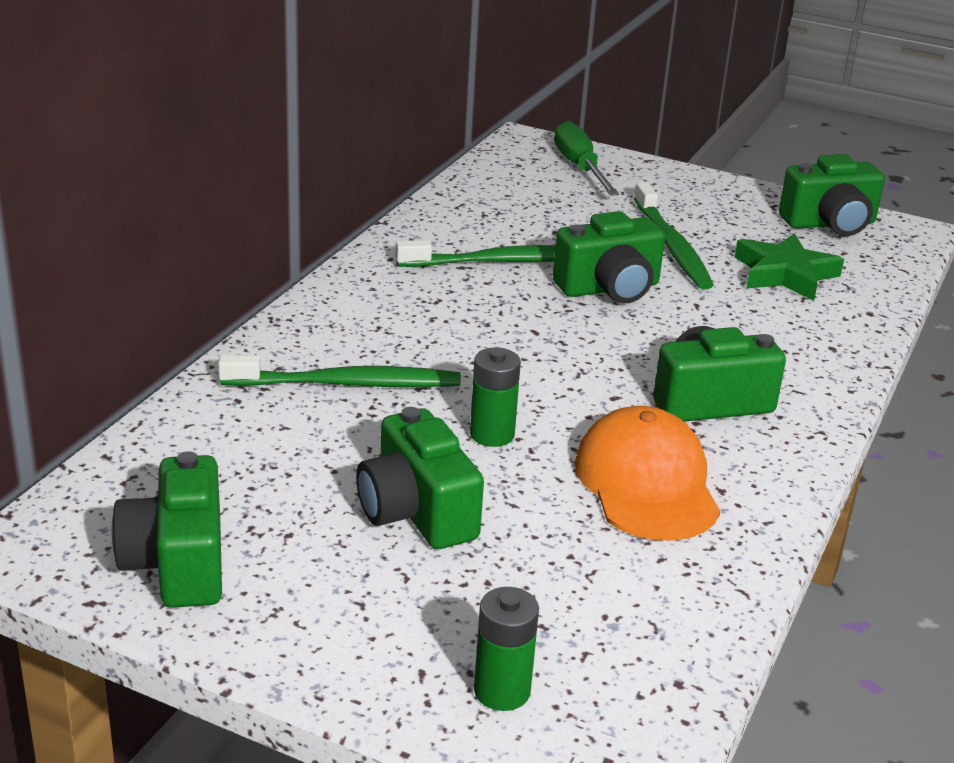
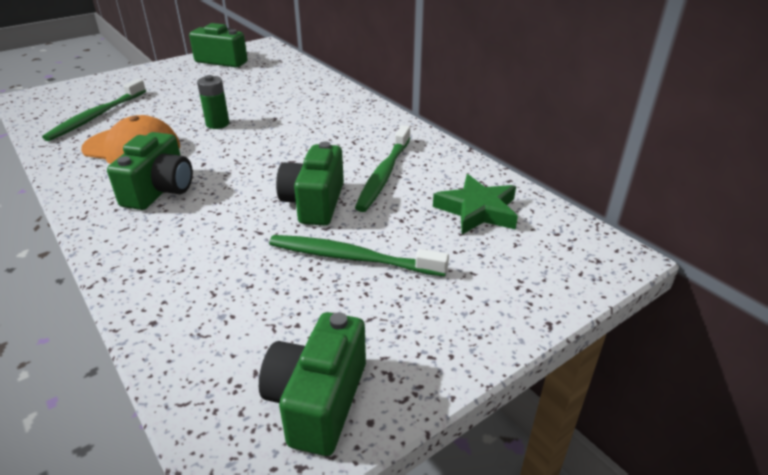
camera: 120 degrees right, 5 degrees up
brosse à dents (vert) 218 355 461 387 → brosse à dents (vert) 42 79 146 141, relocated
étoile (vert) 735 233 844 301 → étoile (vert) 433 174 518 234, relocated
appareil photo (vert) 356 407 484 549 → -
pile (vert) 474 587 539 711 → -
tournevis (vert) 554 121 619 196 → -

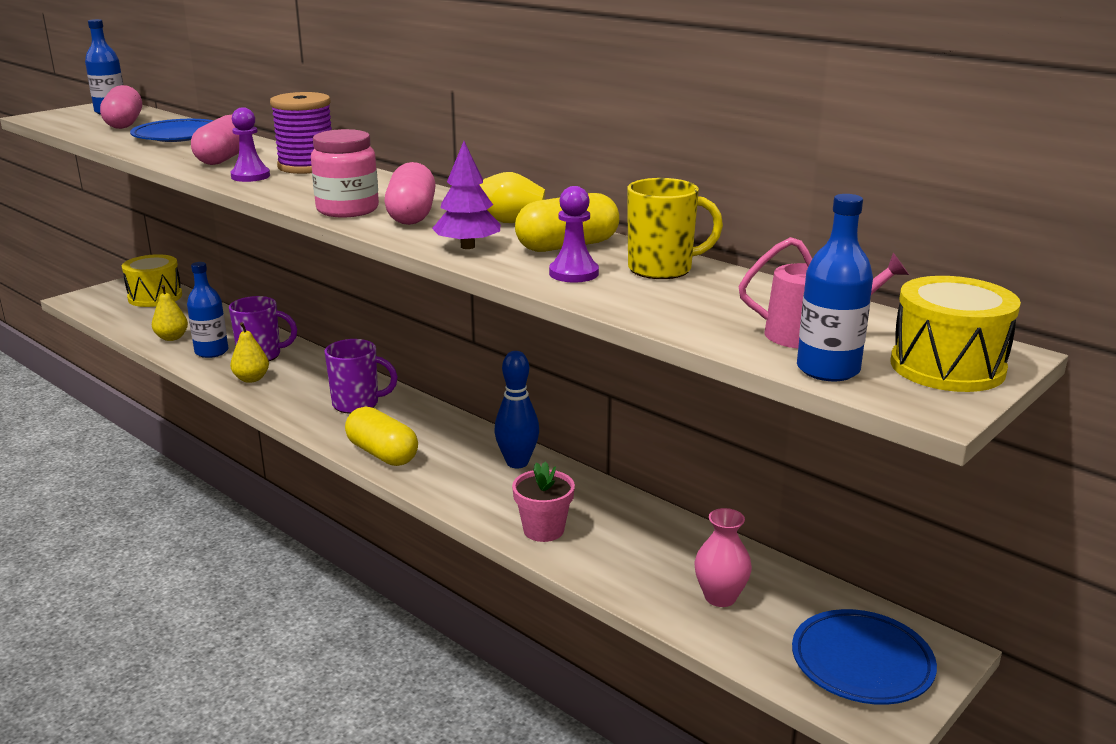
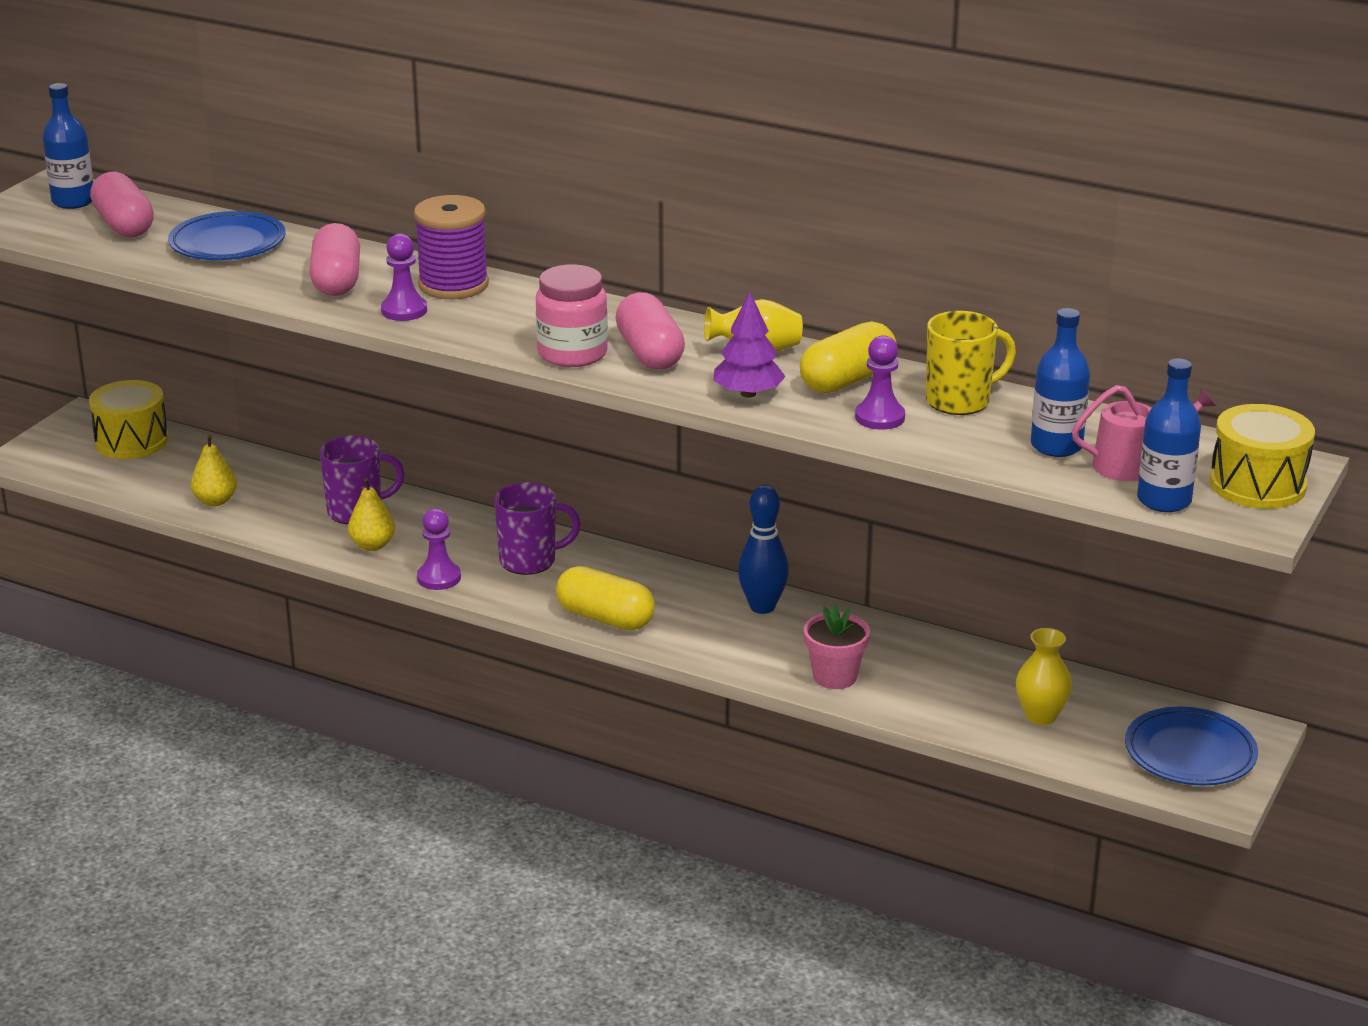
camera: 15 degrees left, 5 degrees up
- → pion (violet) 417 508 461 590
vase (rose) 694 508 752 607 → vase (jaune) 1016 628 1072 725
bouteille (bleu) 187 262 228 358 → bouteille (bleu) 1031 308 1090 457, relocated

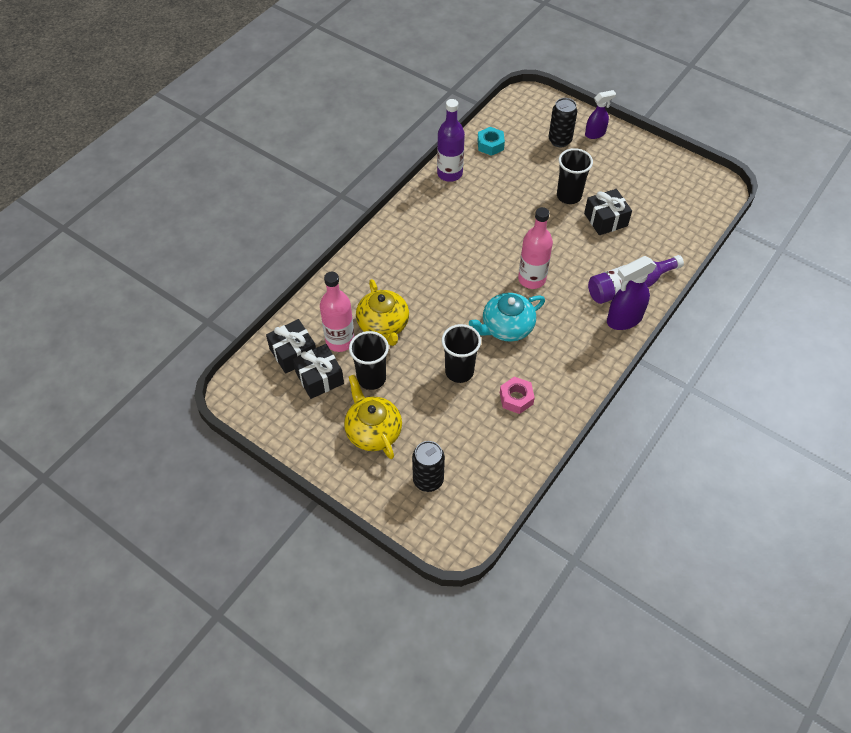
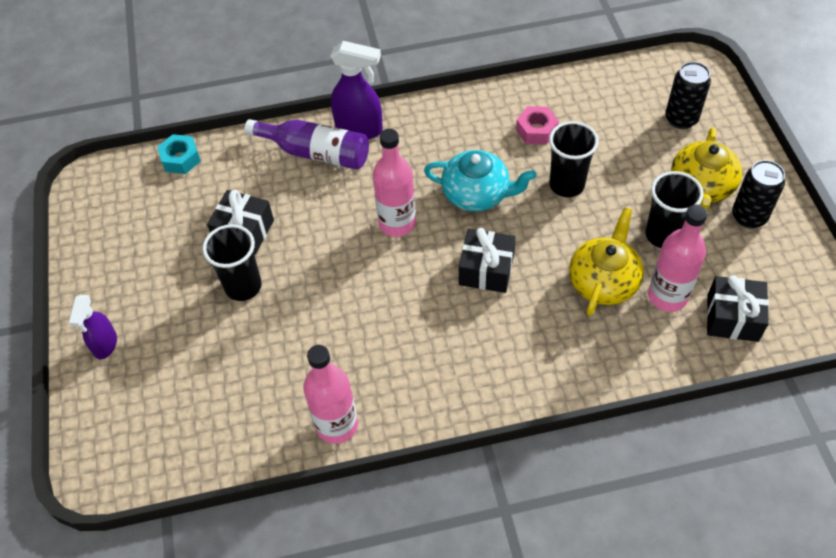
camera: 135 degrees left, 0 degrees up
vaporisateur (violet) 585 90 616 139 → vaporisateur (violet) 69 295 117 359, 105 degrees counterclockwise
écrou (turquoise) 477 127 505 156 → écrou (turquoise) 157 134 201 174, relocated
bouteille (violet) 437 99 465 182 → bouteille (rose) 303 345 358 444
cadeau (noir) 293 344 344 399 → cadeau (noir) 459 228 516 293, relocated
canette (noir) 549 98 577 147 → canette (noir) 732 160 785 228, relocated

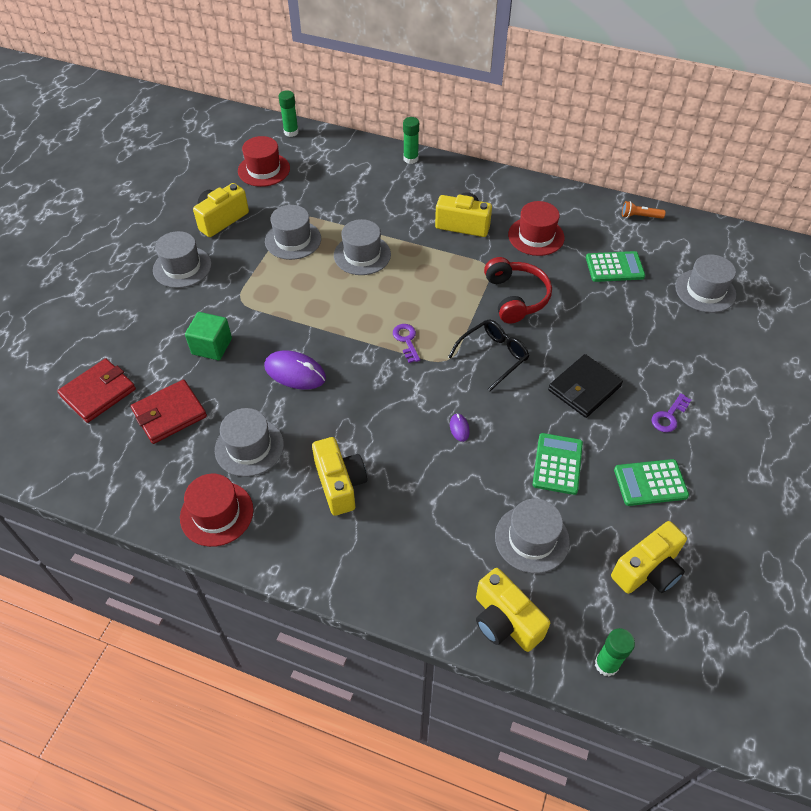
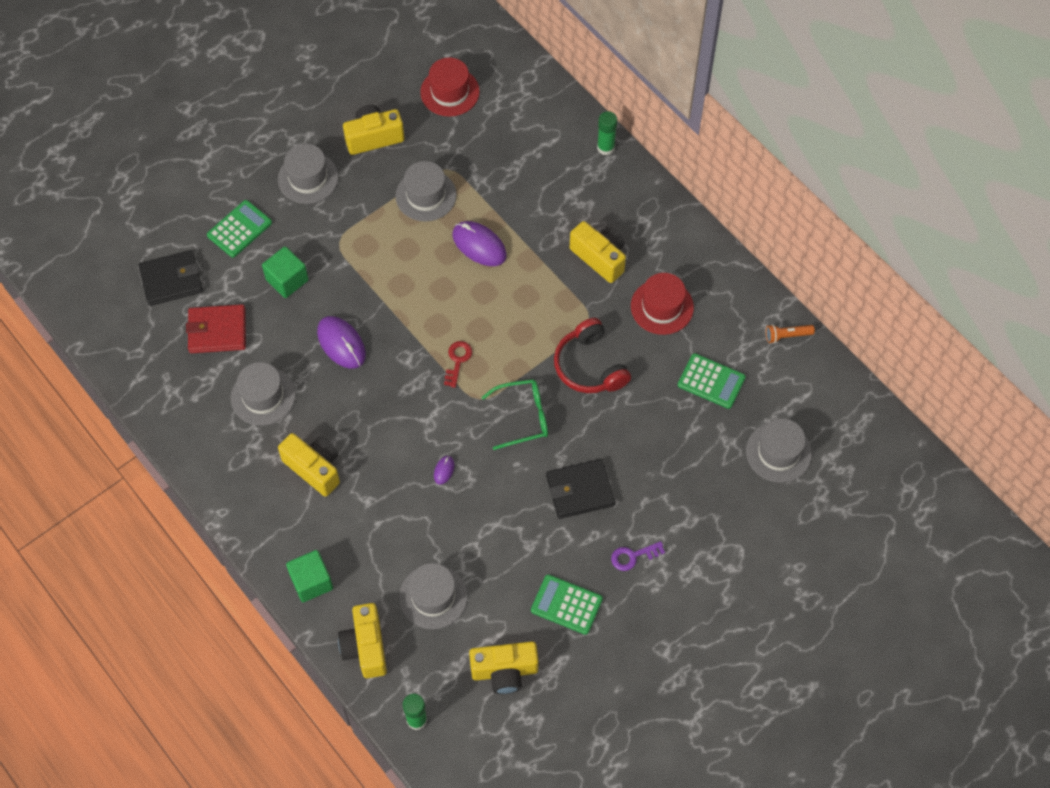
camera: 30 degrees right, 10 degrees up
portefeuille (rouge) 57 359 136 423 → portefeuille (noir) 139 250 203 306
calculatrice (vert) 533 433 583 495 → calculatrice (vert) 207 200 272 258, relocated
appareil photo (jaune) 312 437 367 516 → appareil photo (jaune) 278 433 340 497, 60 degrees counterclockwise
- → cube (vert) 286 550 333 602
clé (violet) 393 324 420 363 → clé (rouge) 444 341 472 388
chapeau (gris) 334 219 391 275 → souris (violet) 452 221 507 266
lunettes (noir) 448 320 529 392 → lunettes (vert) 481 379 548 450
casque audio (rouge) 484 257 552 324 → casque audio (rouge) 554 318 631 393, 135 degrees clockwise
lampe de poche (orange) 622 201 666 219 → lampe de poche (orange) 766 324 815 343, 45 degrees counterclockwise
chapeau (rouge) 180 474 254 547 → -
bâton de colle (vert) 279 90 299 137 → -

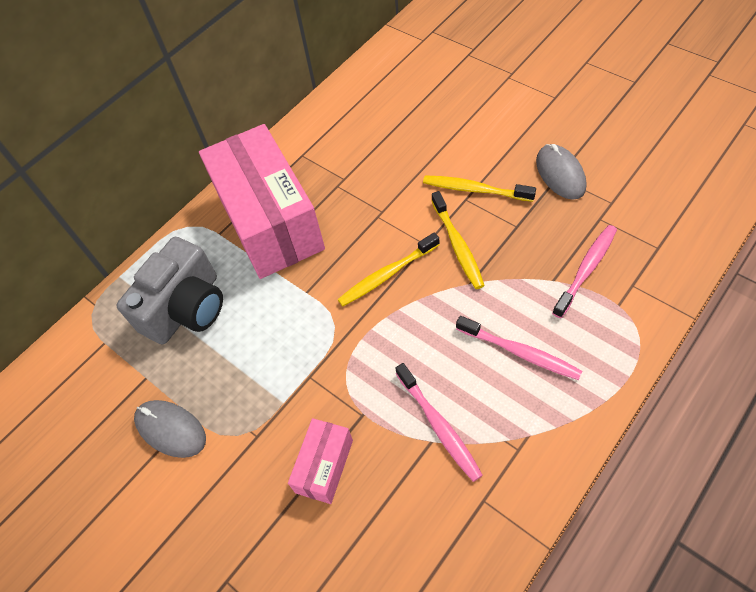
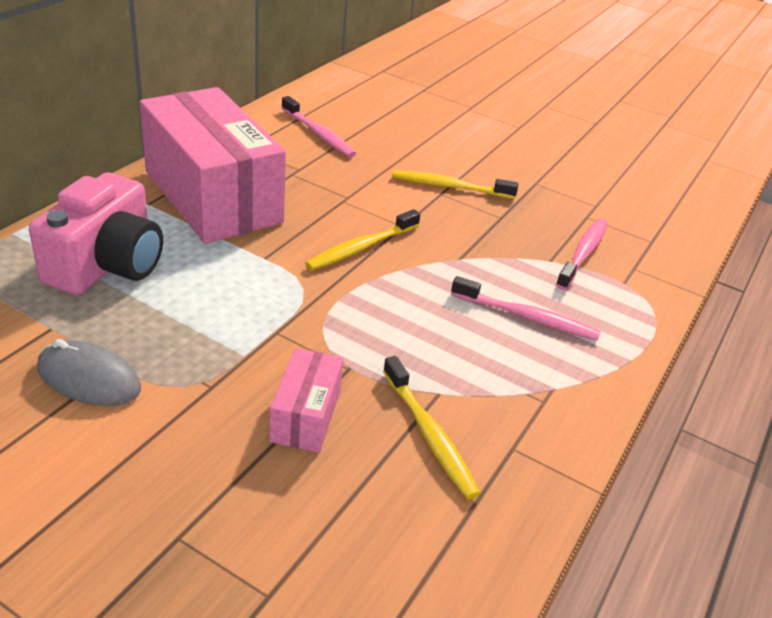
camera: 20 degrees left, 20 degrees down
appareil photo (gris) 116 237 223 345 → appareil photo (rose) 29 172 163 295
brosse à dents (rose) 395 363 483 482 → brosse à dents (rose) 282 96 356 157, relocated
brosse à dents (jaune) 431 191 485 289 → brosse à dents (jaune) 383 356 481 499, relocated
souris (gris) 536 144 586 200 → -

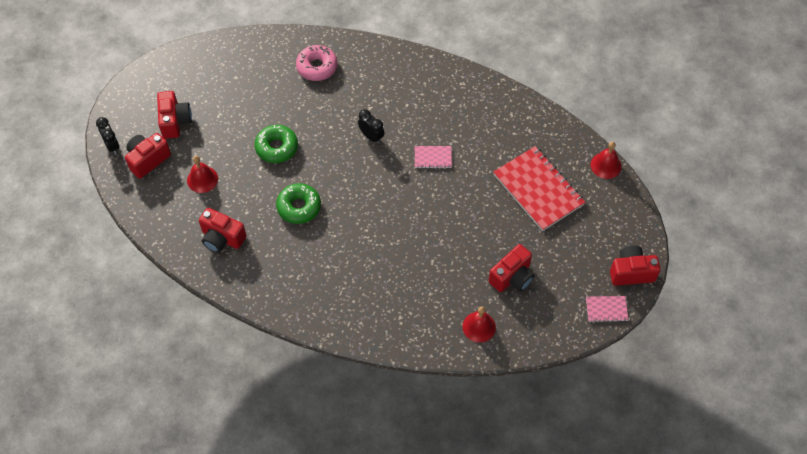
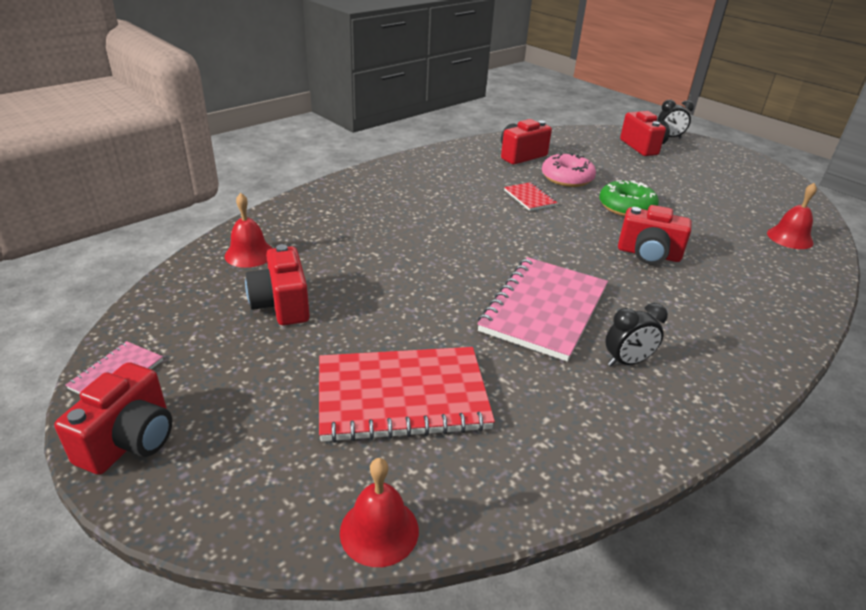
camera: 115 degrees right, 25 degrees down
carnet (rose) 415 146 452 169 → carnet (rose) 477 257 608 362, x2.15
beignet (vert) 276 183 321 224 → carnet (rouge) 504 182 557 211
beignet (rose) 296 45 338 81 → beignet (rose) 542 153 596 187, relocated
réveil (noir) 358 109 385 144 → réveil (noir) 605 303 668 366, relocated
appareil photo (rouge) 157 91 192 139 → appareil photo (rouge) 618 205 692 265, relocated
cloche (rouge) 187 156 218 193 → cloche (rouge) 767 183 817 249, relocated

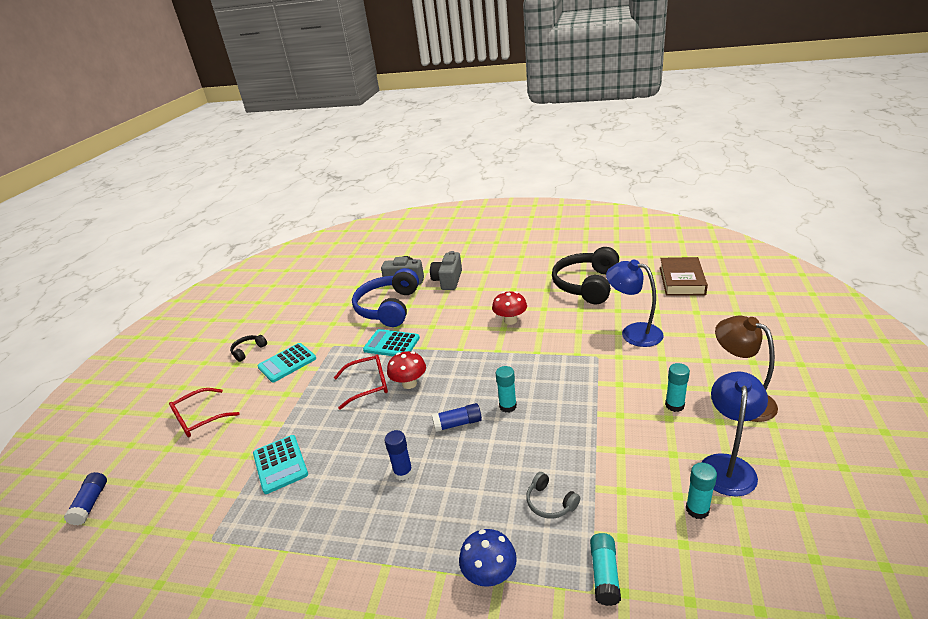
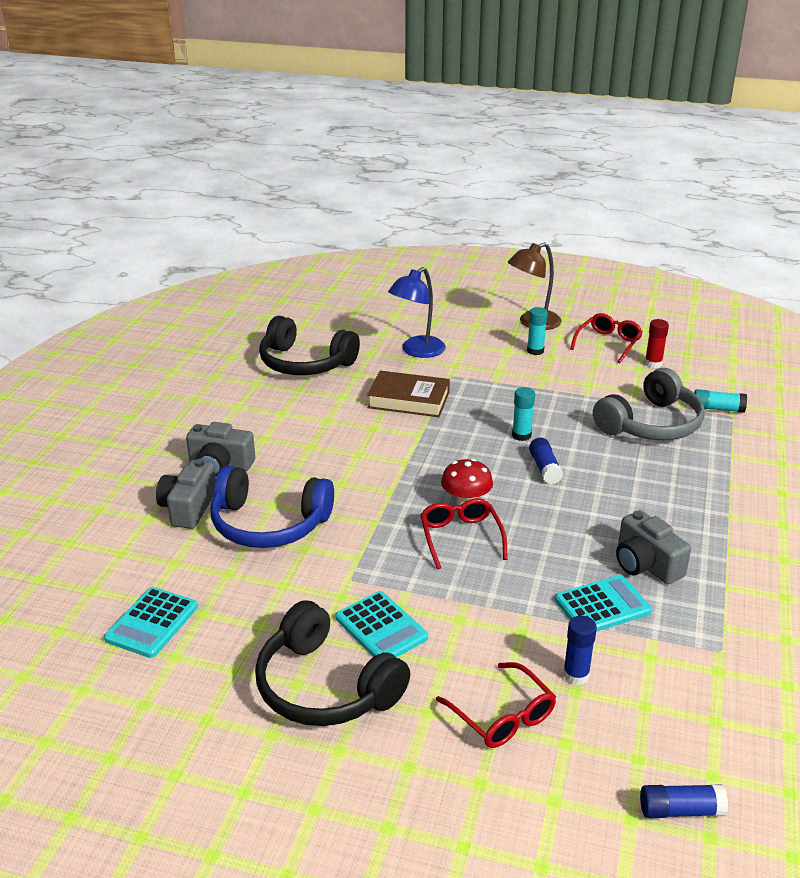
camera: 90 degrees left, 0 degrees up
calculatrice (turquoise) 363 329 420 356 → calculatrice (turquoise) 104 587 198 658, relocated
casque audio (noir) 230 335 267 362 → casque audio (noir) 255 600 410 726, x2.29
livre (marron) 660 257 708 296 → livre (marron) 367 371 450 417, relocated
bâton de colle (bleu) 385 430 413 481 → bâton de colle (bleu) 563 616 597 685, relocated
lampe (bleu) 701 372 768 497 → lunettes (rouge) 570 313 643 364
casque audio (gris) 526 472 580 519 → casque audio (gris) 593 368 705 440, x2.29
- → appareil photo (gris) 616 510 691 584
bâton de colle (turquoise) 686 463 717 519 → bâton de colle (rouge) 645 319 669 368
champignon (bleu) 459 529 517 587 → -
champignon (rouge) 492 291 527 325 → -

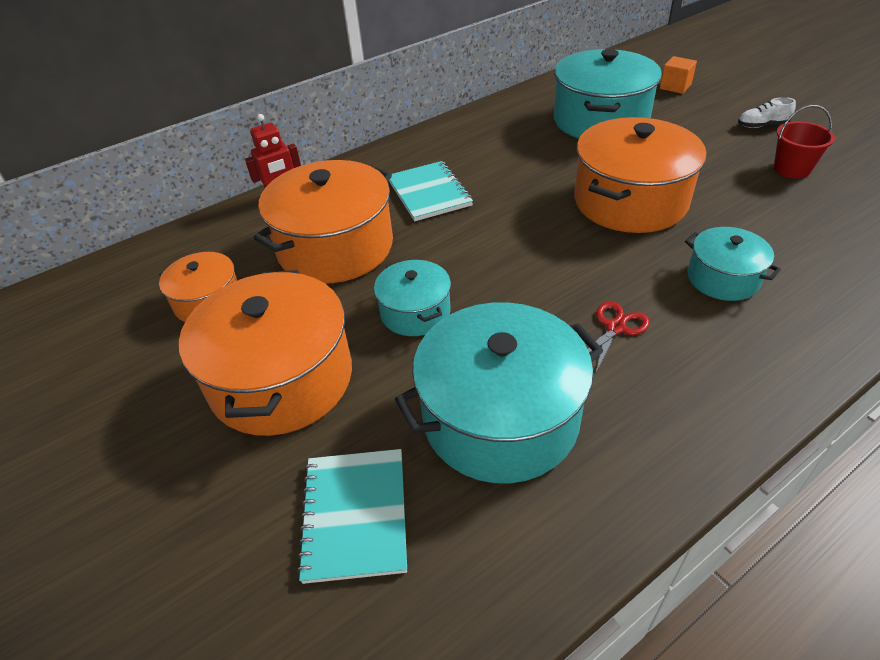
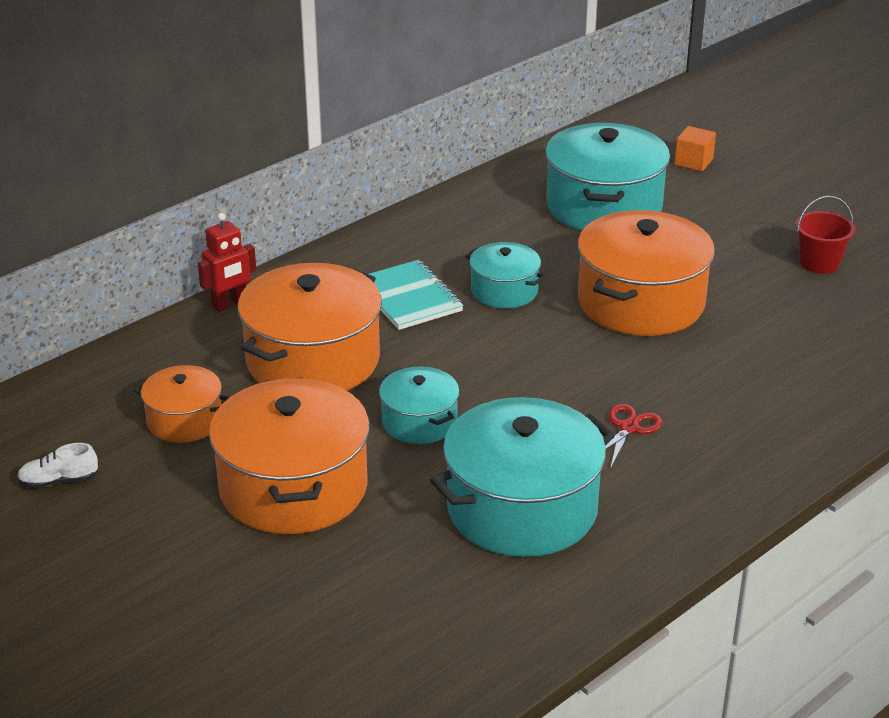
camera: 10 degrees left, 10 degrees down
chaussure (blanc) 738 97 796 128 → chaussure (blanc) 17 443 98 489, relocated
marmite (turquoise) 685 227 781 301 → marmite (turquoise) 465 242 546 308, relocated
carnet (turquoise) 297 449 407 584 → -

